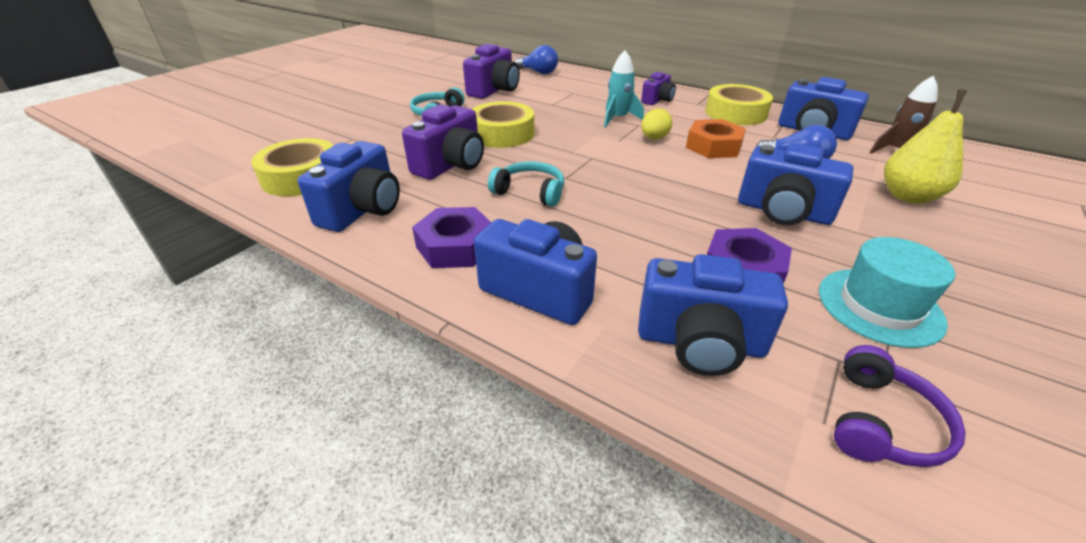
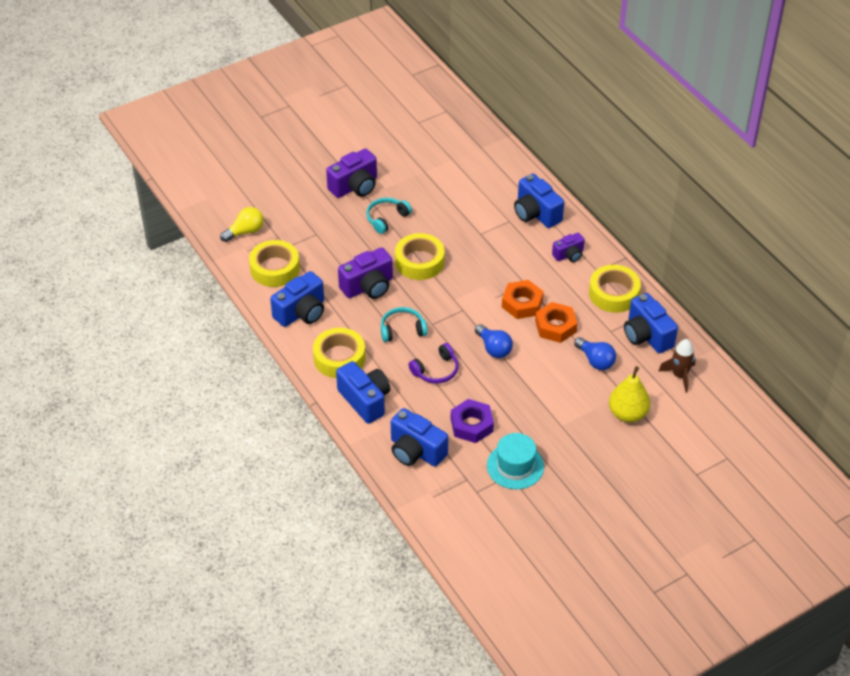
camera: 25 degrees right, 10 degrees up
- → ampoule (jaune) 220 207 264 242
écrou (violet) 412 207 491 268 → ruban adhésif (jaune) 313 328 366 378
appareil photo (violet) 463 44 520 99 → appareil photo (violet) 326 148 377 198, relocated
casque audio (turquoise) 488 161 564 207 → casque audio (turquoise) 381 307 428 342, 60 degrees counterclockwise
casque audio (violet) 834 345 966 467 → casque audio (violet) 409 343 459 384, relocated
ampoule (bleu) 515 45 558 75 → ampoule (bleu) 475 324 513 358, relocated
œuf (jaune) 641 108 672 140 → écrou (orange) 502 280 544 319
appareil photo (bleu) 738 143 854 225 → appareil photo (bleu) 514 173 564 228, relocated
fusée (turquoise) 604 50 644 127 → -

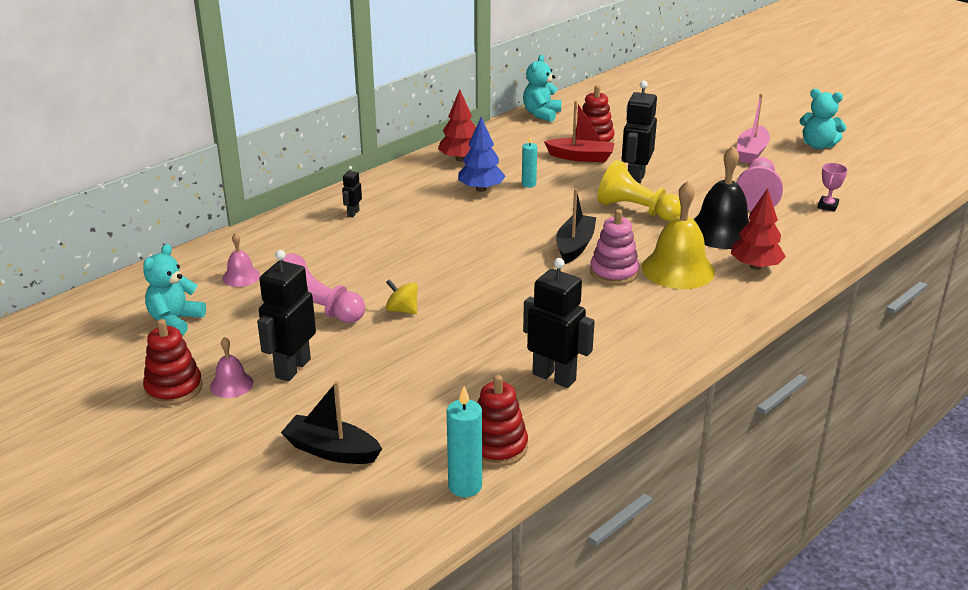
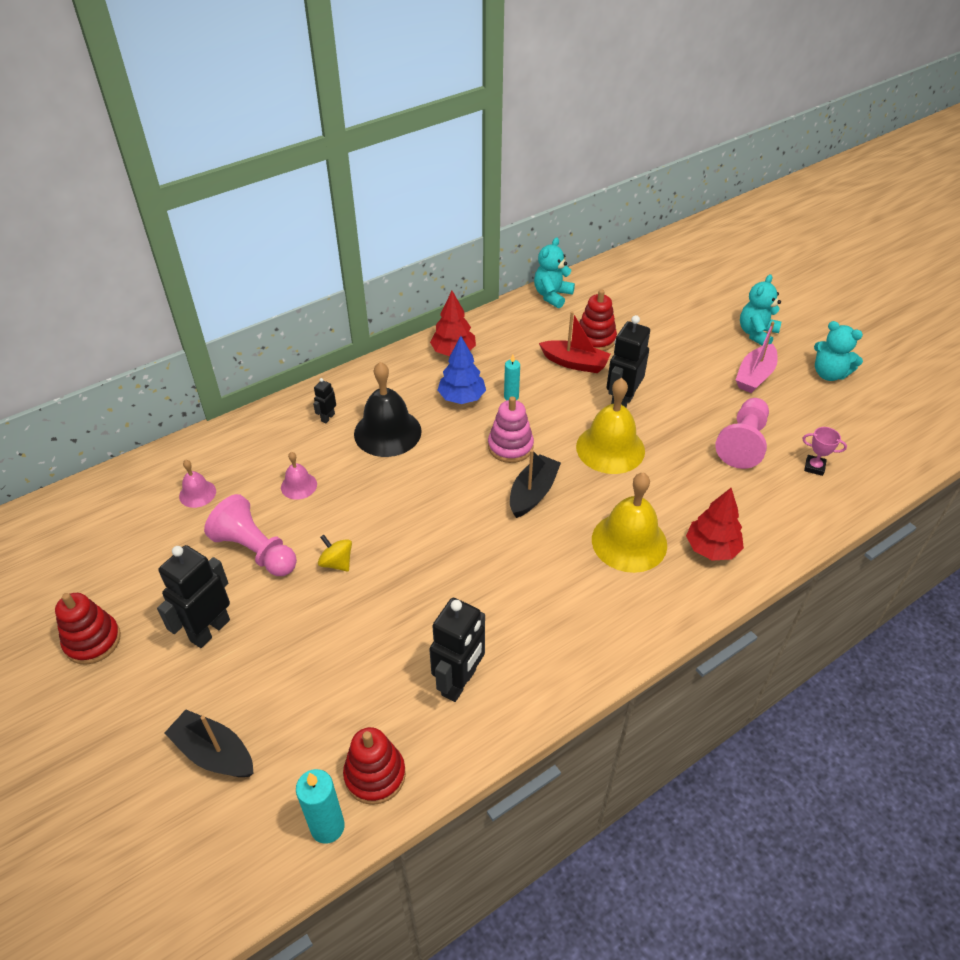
camera: 10 degrees right, 15 degrees up
cloche (rose) 210 337 253 398 → cloche (rose) 281 452 317 500, relocated
cloche (noir) 693 146 749 249 → cloche (noir) 354 362 422 457, relocated
robot (noir) 523 258 595 388 → robot (noir) 429 598 485 702, 75 degrees clockwise
jouet à empiler (rose) 590 209 639 285 → jouet à empiler (rose) 488 396 534 463, relocated
pion (jaune) 597 160 681 221 → cloche (jaune) 576 378 645 474
ours en peluche (turquoise) 143 244 206 335 → ours en peluche (turquoise) 740 274 781 345, relocated
trophée (rose) 818 163 848 212 → trophée (rose) 802 427 847 476, 75 degrees clockwise

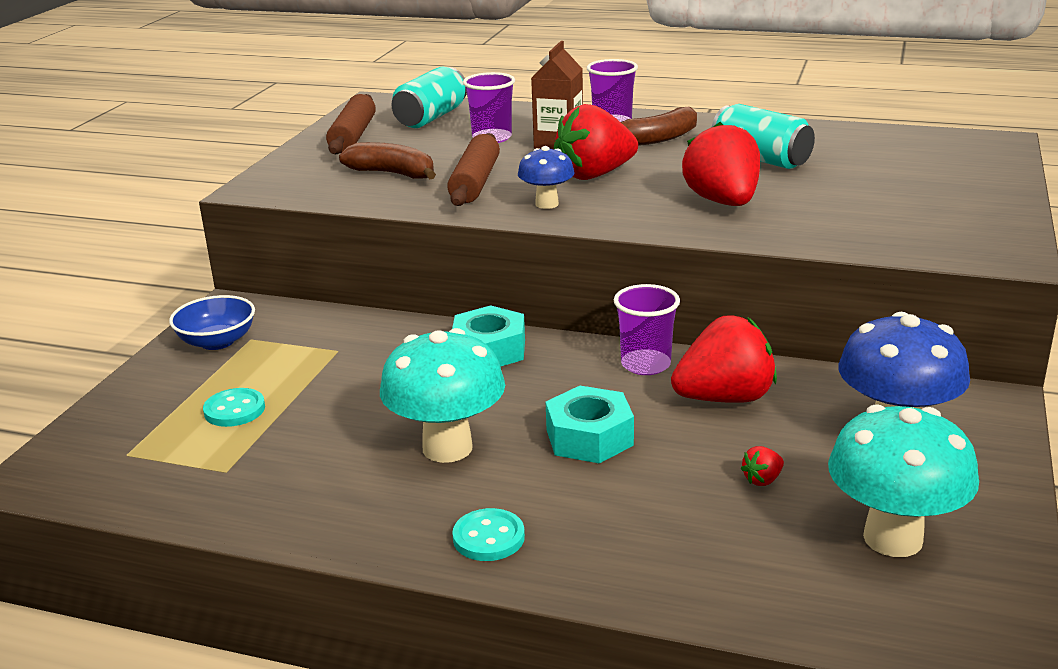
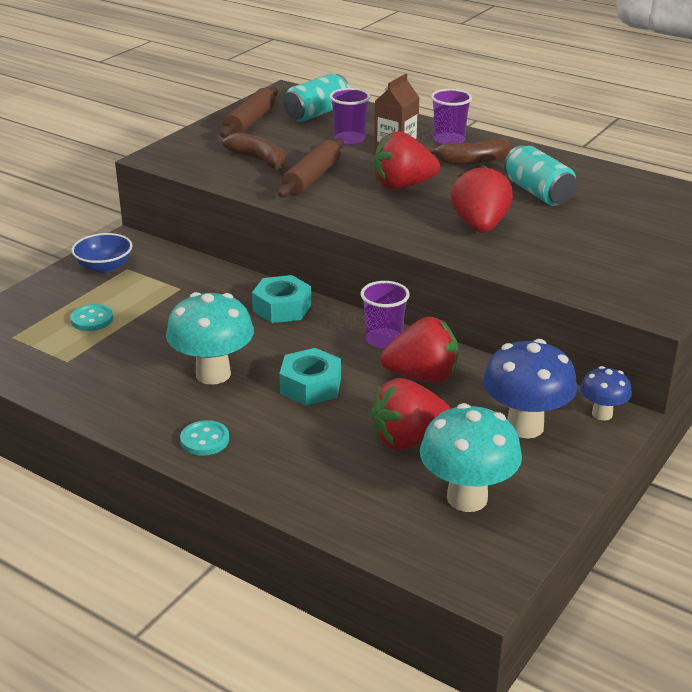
camera: 15 degrees right, 5 degrees up
fraise (rouge) 740 446 784 486 → fraise (rouge) 370 378 451 451, x2.49
champignon (bleu) 518 146 575 209 → champignon (bleu) 580 366 632 421, relocated

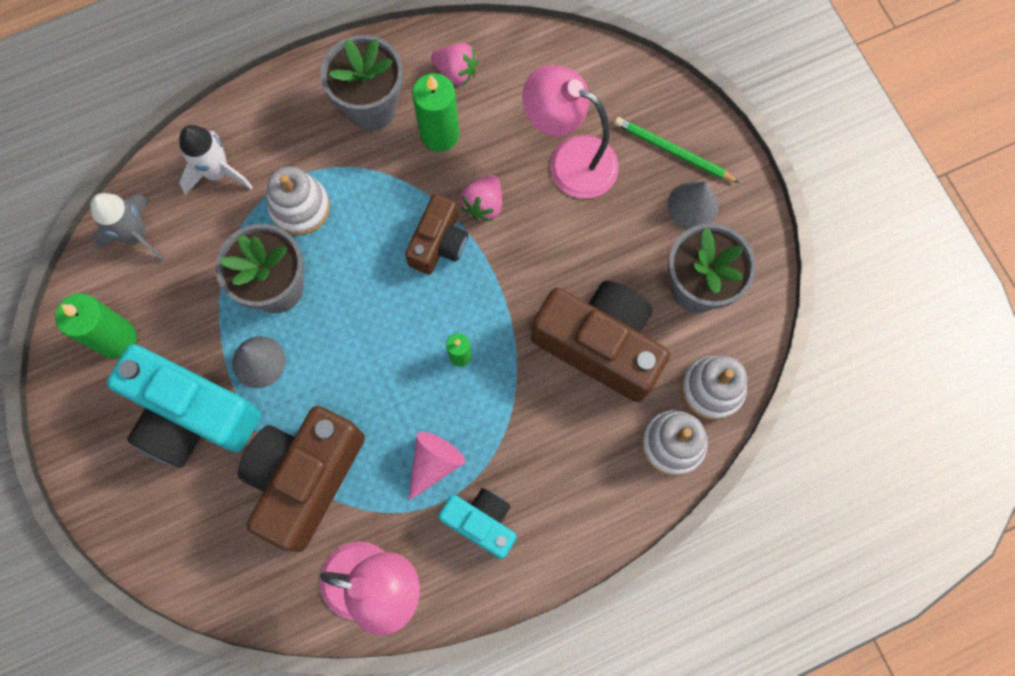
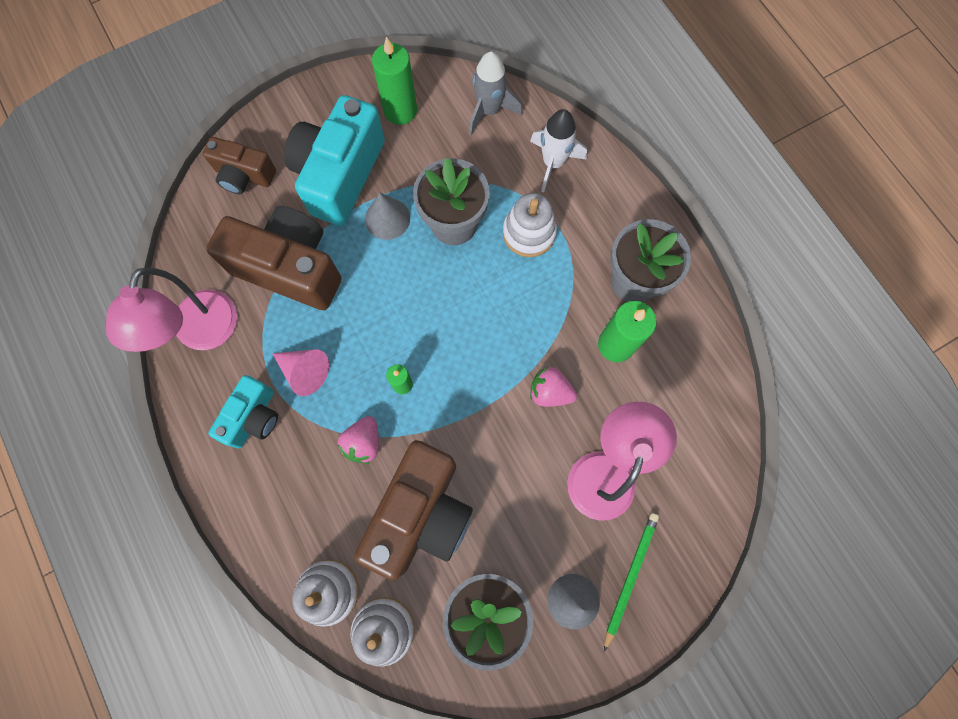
camera: 85 degrees right, 0 degrees up
appareil photo (marron) 405 194 468 275 → appareil photo (marron) 203 137 276 194, relocated
fraise (rose) 431 43 478 86 → fraise (rose) 338 416 379 464, relocated

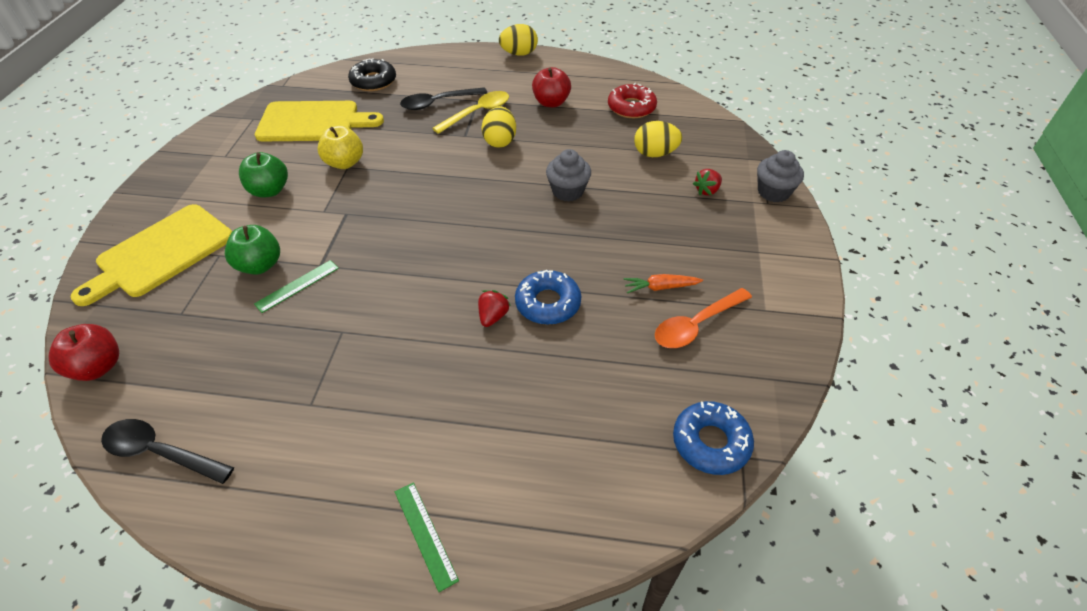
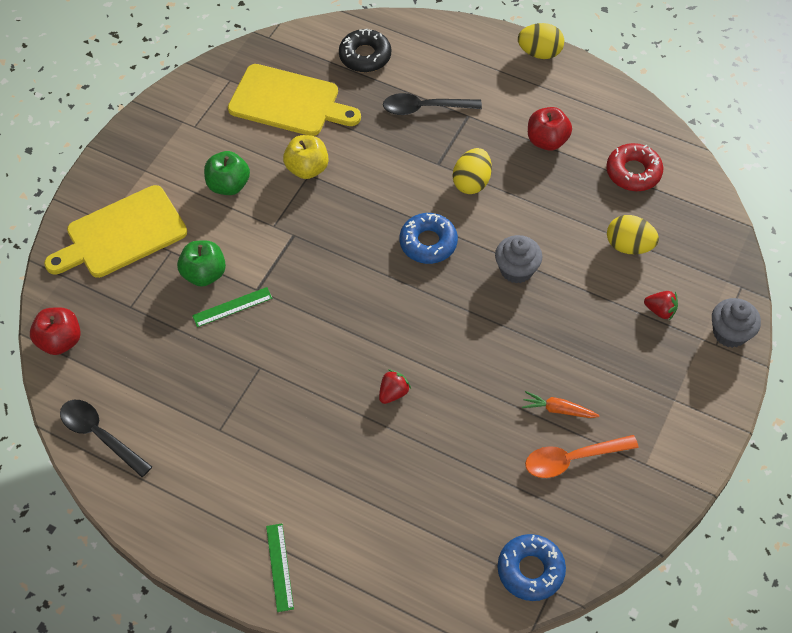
camera: 20 degrees right, 10 degrees up
beignet (bleu) 515 270 581 325 → beignet (bleu) 400 213 458 264, relocated
fraise (rouge) 693 169 722 195 → fraise (rouge) 644 291 678 320, 135 degrees counterclockwise
cuillère (jaune) 432 91 509 134 → -

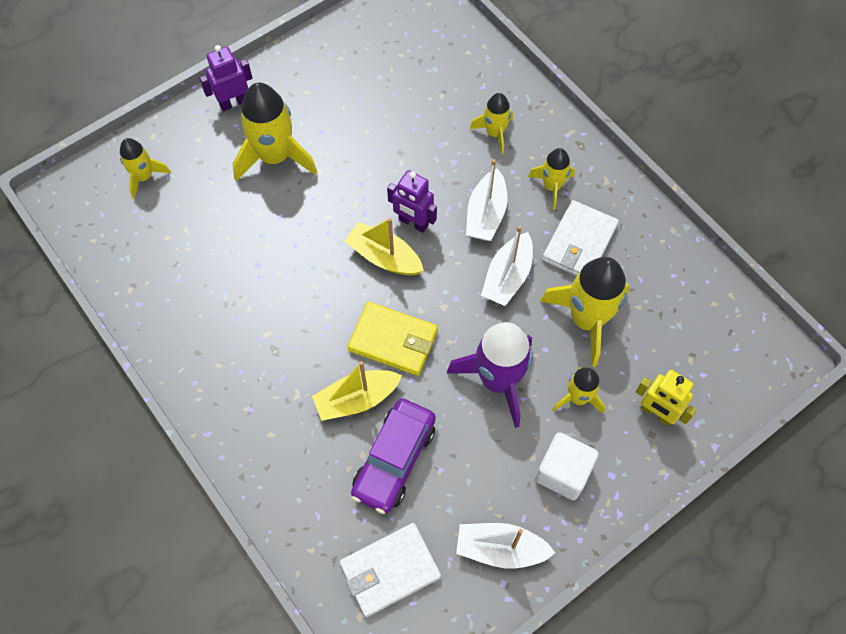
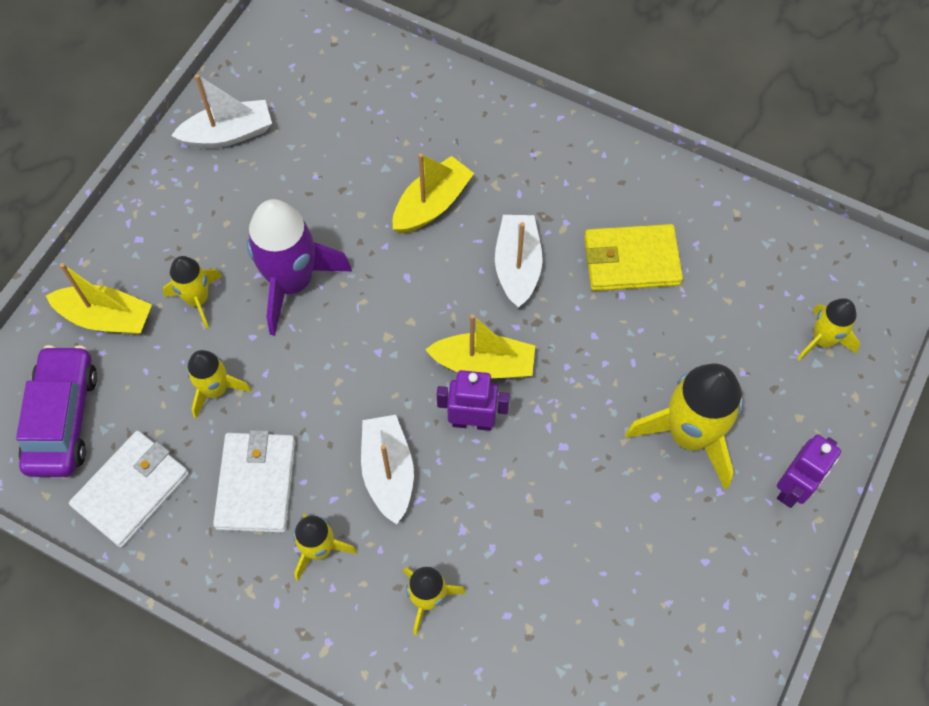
camera: 155 degrees right, 0 degrees up
voiture (violet) 351 399 436 514 → voiture (violet) 16 345 97 477, relocated
robot (jaune) 636 370 697 426 → bateau (jaune) 46 263 152 335
portefeuille (blanc) 339 523 441 617 → portefeuille (blanc) 69 431 189 548, relocated
fusée (jaune) 540 257 630 367 → fusée (jaune) 187 350 251 419, x0.56
bateau (blanc) 481 226 533 306 → bateau (blanc) 495 215 543 308, relocated
portefeuille (jaune) 347 302 438 376 → portefeuille (jaune) 584 224 683 291, relocated
cube (blanc) 535 432 599 500 → -

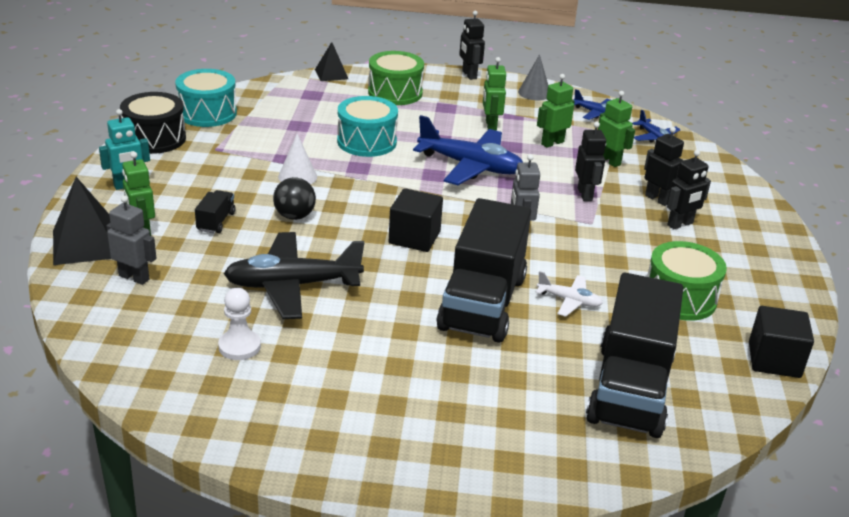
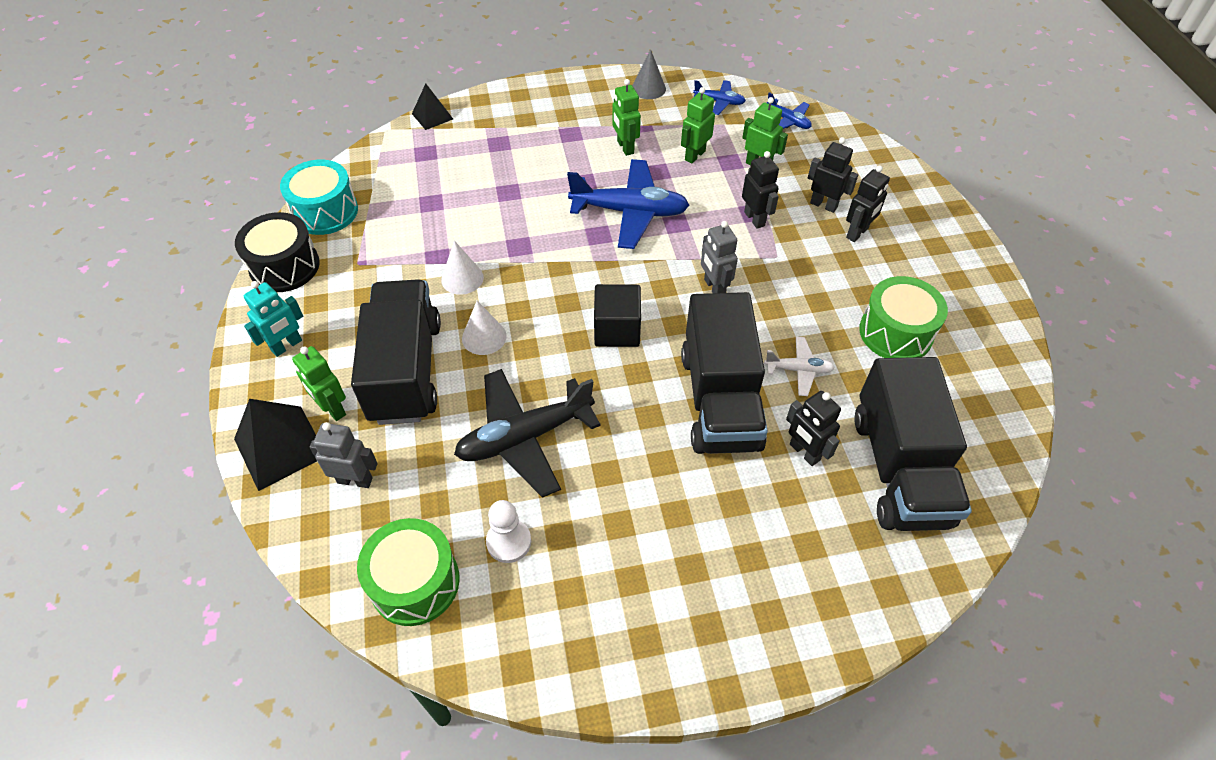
camera: 15 degrees left, 20 degrees up
camion (noir) 195 190 236 233 → camion (noir) 351 279 441 425, x2.50
tambour (vert) 368 51 424 105 → tambour (vert) 357 518 460 626, relocated
balle (noir) 273 177 316 220 → cône (blanc) 462 301 507 355
robot (noir) 459 11 485 80 → robot (noir) 786 391 841 466, relocated
tambour (turquoise) 337 96 398 157 → -
cube (noir) 749 306 814 378 → -

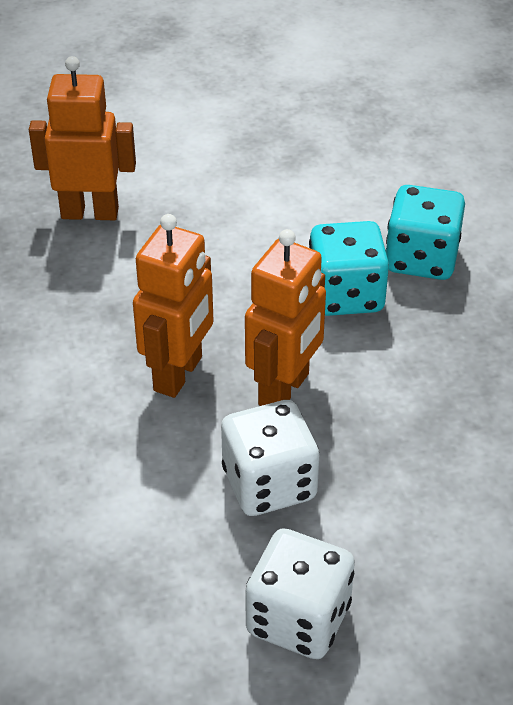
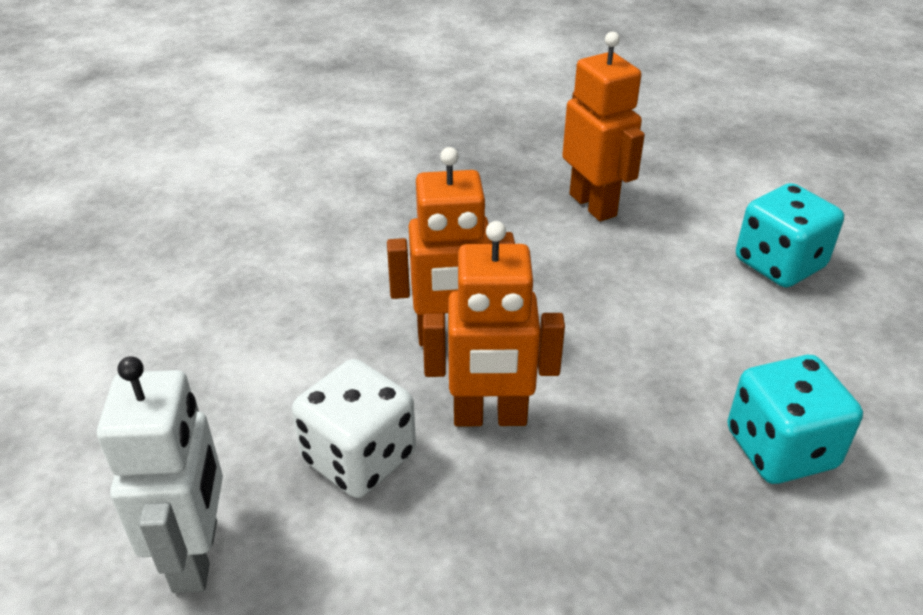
camera: 60 degrees right, 5 degrees down
dé (blanc) 245 528 355 659 → robot (blanc) 97 356 223 593
dé (turquoise) 309 221 389 316 → dé (turquoise) 736 183 844 287, relocated

